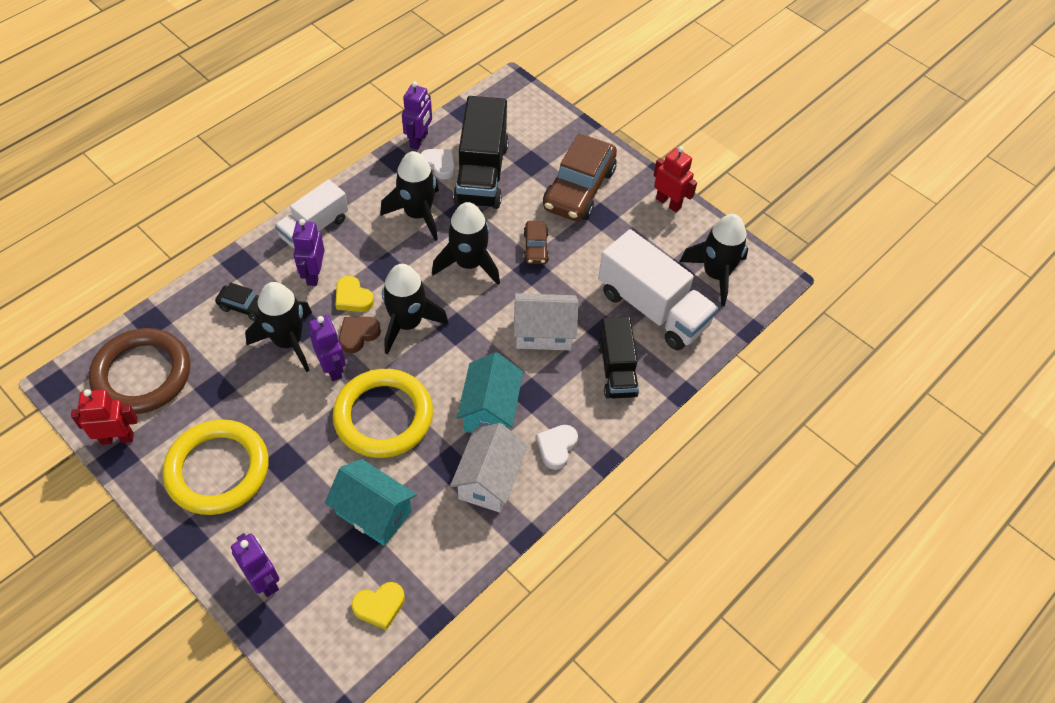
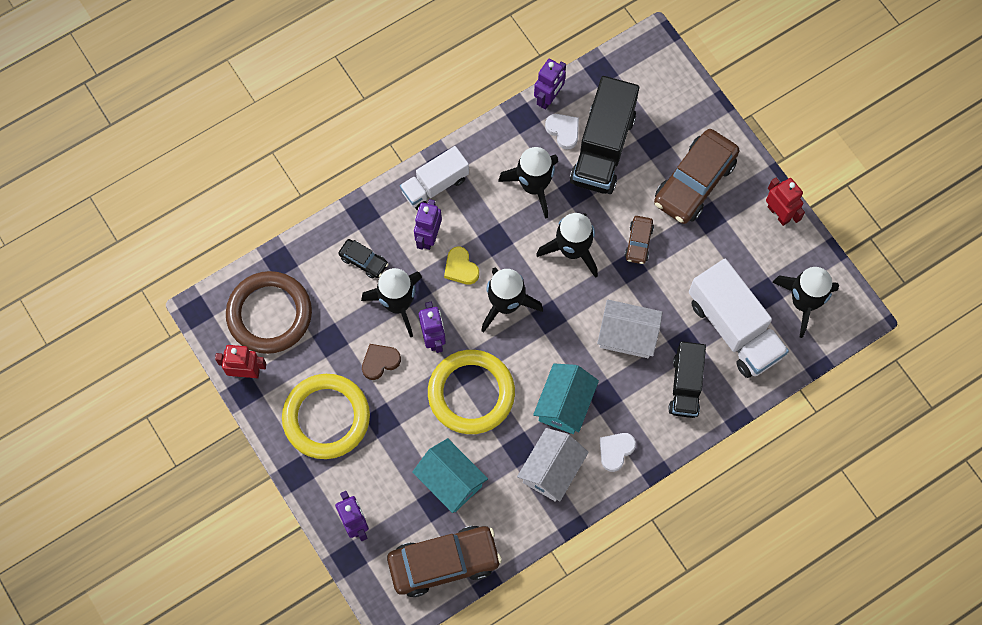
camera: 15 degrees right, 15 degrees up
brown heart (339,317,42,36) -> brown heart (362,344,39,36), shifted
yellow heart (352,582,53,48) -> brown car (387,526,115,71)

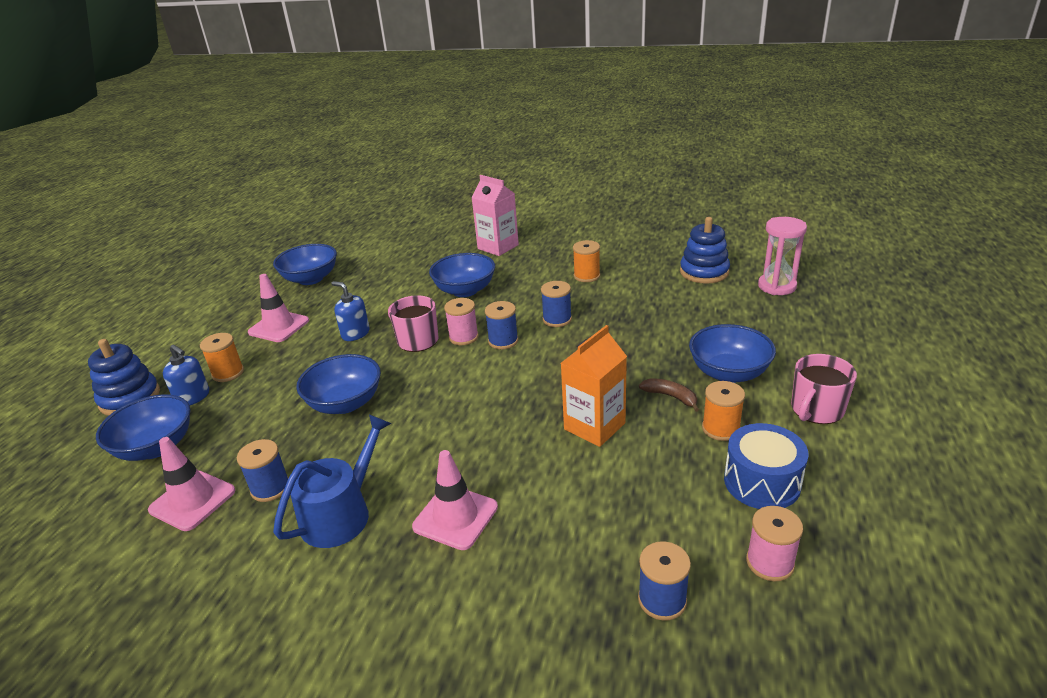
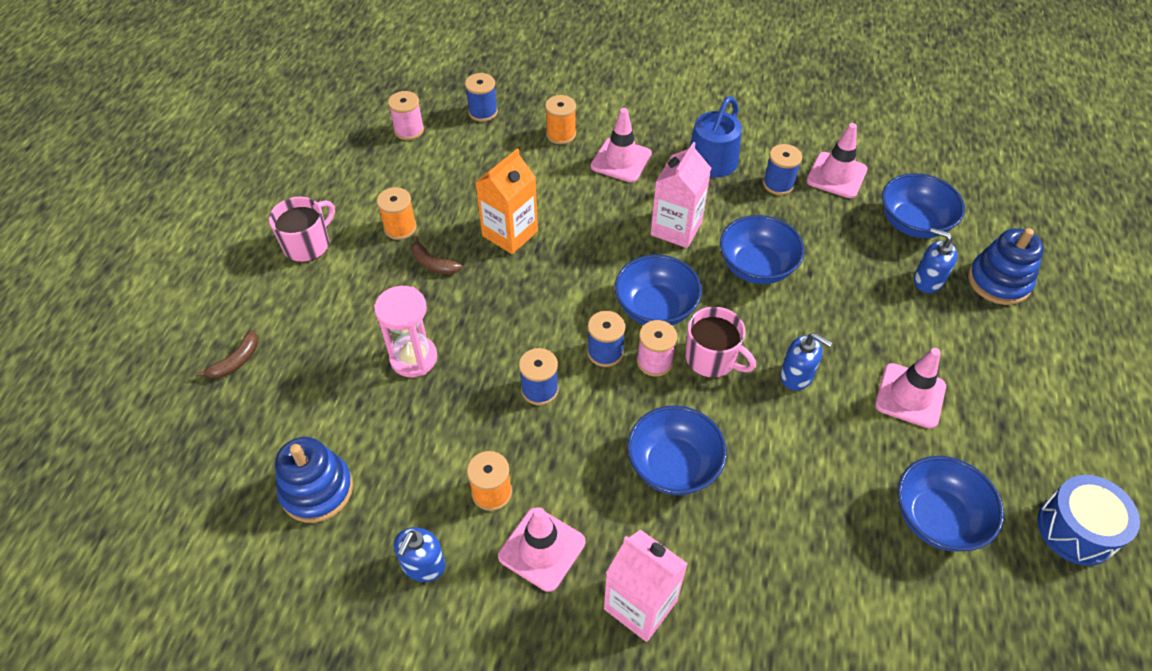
camera: 175 degrees right, 20 degrees up
none -> brown banana (196,330,62,48)
pink hourglass (758,217,49,78) -> pink hourglass (374,286,63,91), shifted
none -> blue soap dispenser (394,527,52,55)
none -> pink traffic cone (498,508,87,84)
orange spool (200,333,44,49) -> orange spool (545,95,31,49), shifted
blue bowl (689,324,87,59) -> blue bowl (615,255,87,70), shifted
none -> pink carton (651,142,60,106)
blue drum (724,423,85,86) -> blue drum (1037,475,103,91), shifted

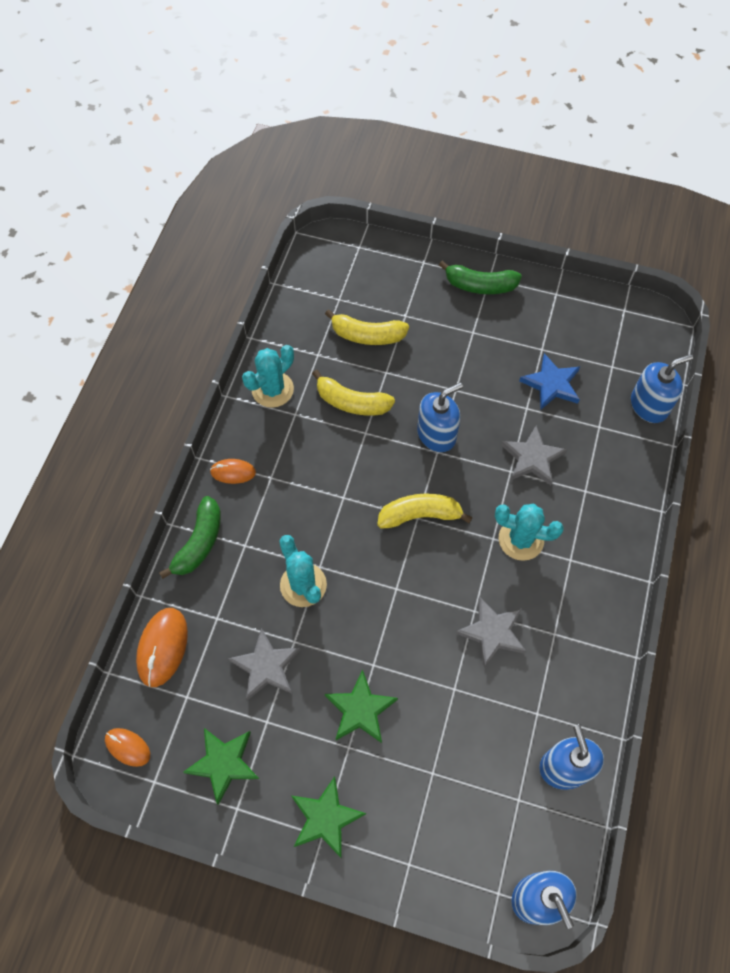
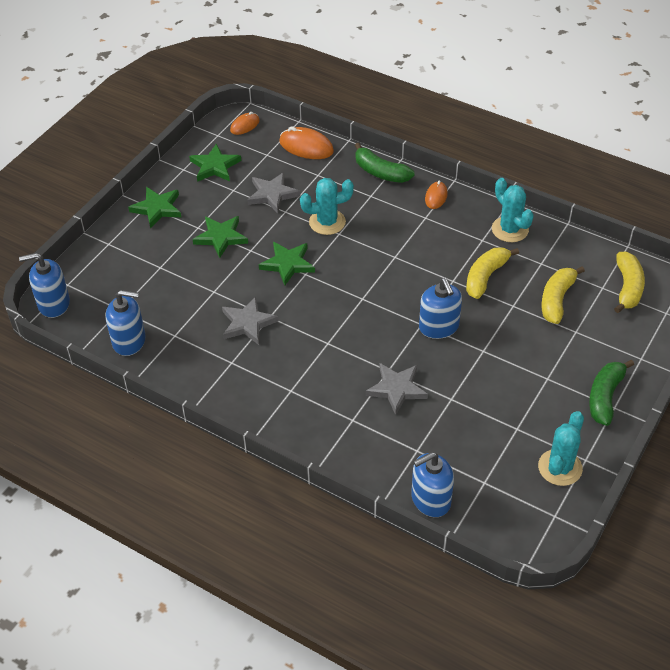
camera: 105 degrees right, 15 degrees down
none -> green star (259,242,56,43)
blue soap dispenser (631,354,62,69) -> blue soap dispenser (411,452,43,65), 75 degrees clockwise
turquoise cactus (495,504,69,57) -> turquoise cactus (538,411,46,75), shifted
yellow banana (377,494,96,35) -> yellow banana (614,252,31,61), shifted
blue star (519,353,61,56) -> none

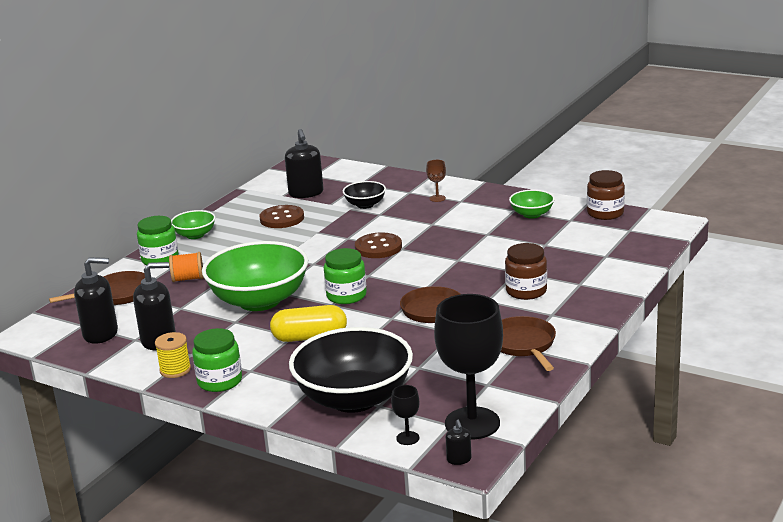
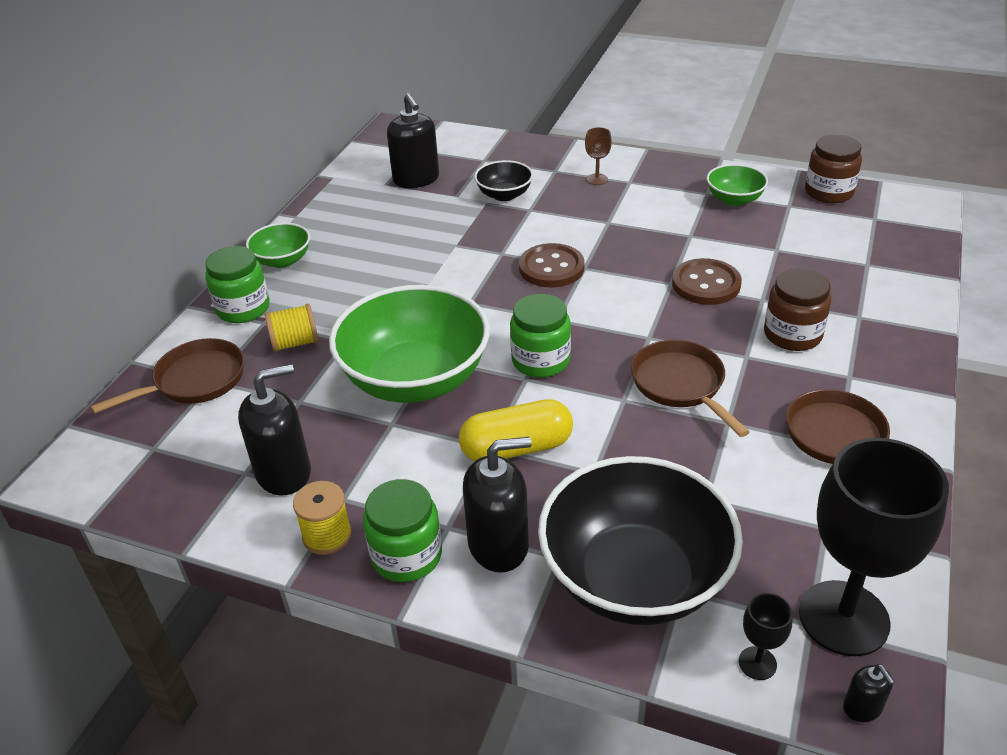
camera: 10 degrees left, 15 degrees up
orange spool (169,252,35,30) -> yellow spool (265,304,54,48)
black soap dispenser (74,257,44,87) -> black soap dispenser (463,437,68,136), shifted
brown button (259,205,45,23) -> brown button (672,258,70,47), shifted

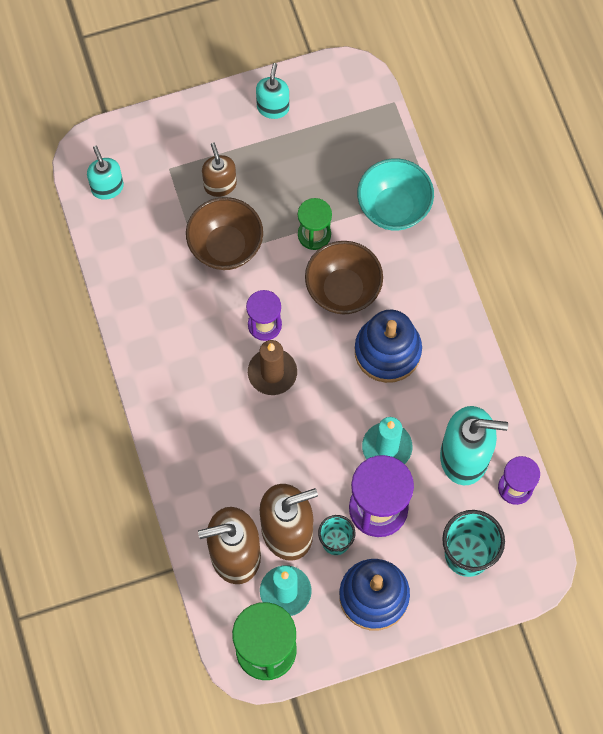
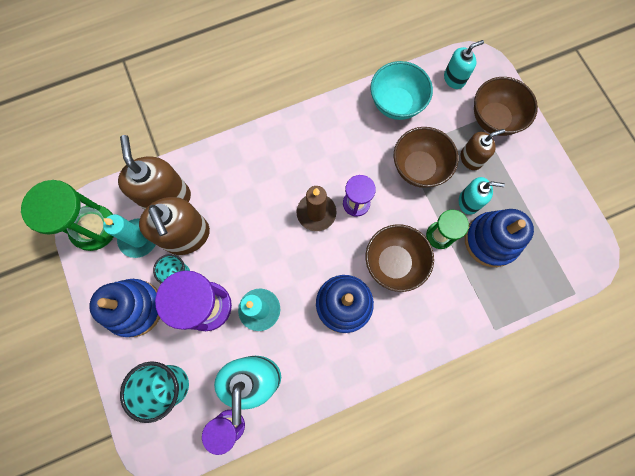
camera: 85 degrees right, 5 degrees up
turquoise bowl (357,158,77,73) -> turquoise bowl (370,61,63,59), shifted
turquoise soap dispenser (256,63,33,56) -> turquoise soap dispenser (459,177,46,38), shifted
none -> blue stacking toy (465,209,69,58)
none -> brown bowl (474,77,64,59)

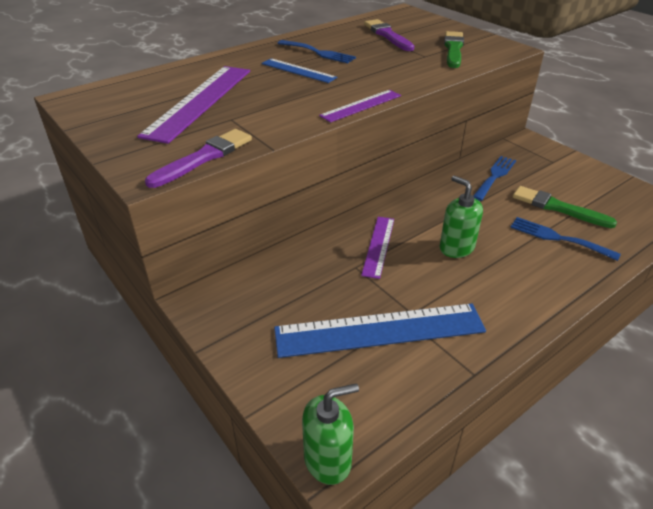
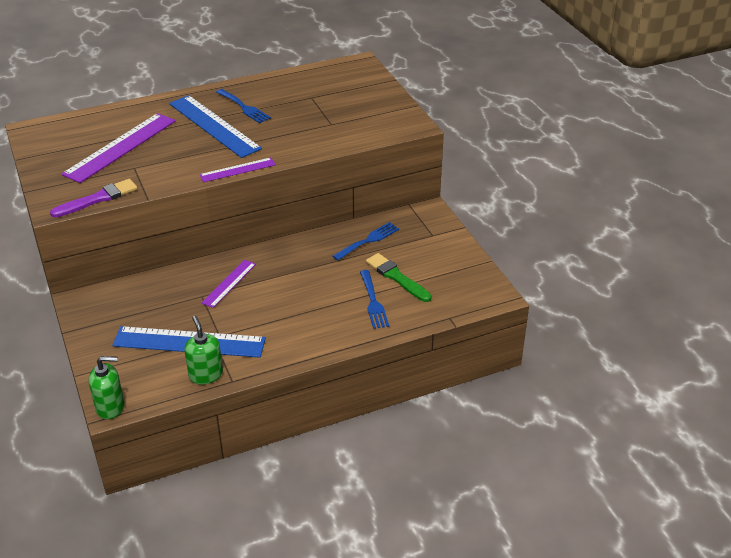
camera: 15 degrees right, 0 degrees up
blue ruler (261,58,76,25) -> blue ruler (169,95,93,63), x1.84
green soap dispenser (440,176,43,82) -> green soap dispenser (184,316,39,68), shifted
blue fork (510,217,111,44) -> blue fork (360,270,29,59), 150 degrees counterclockwise
purple brush (364,19,50,32) -> none
green brush (444,31,20,37) -> none

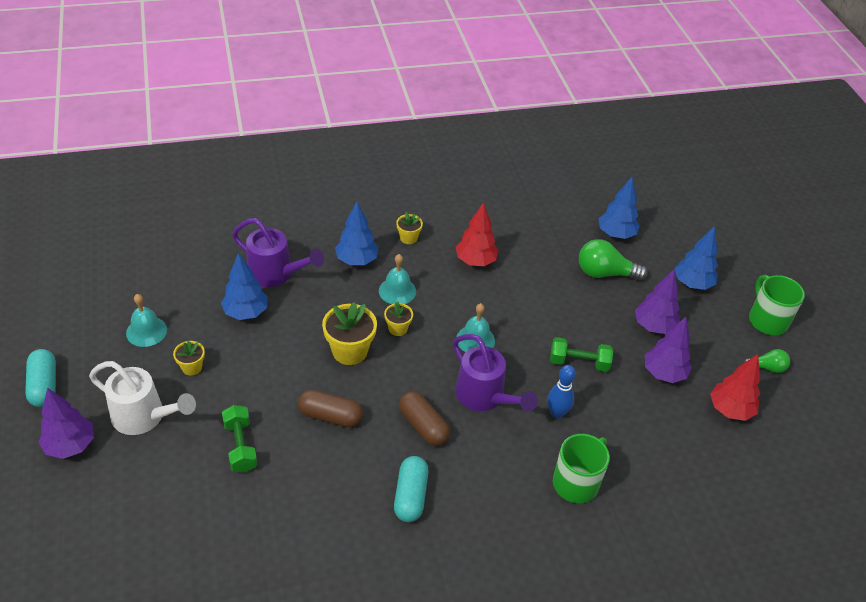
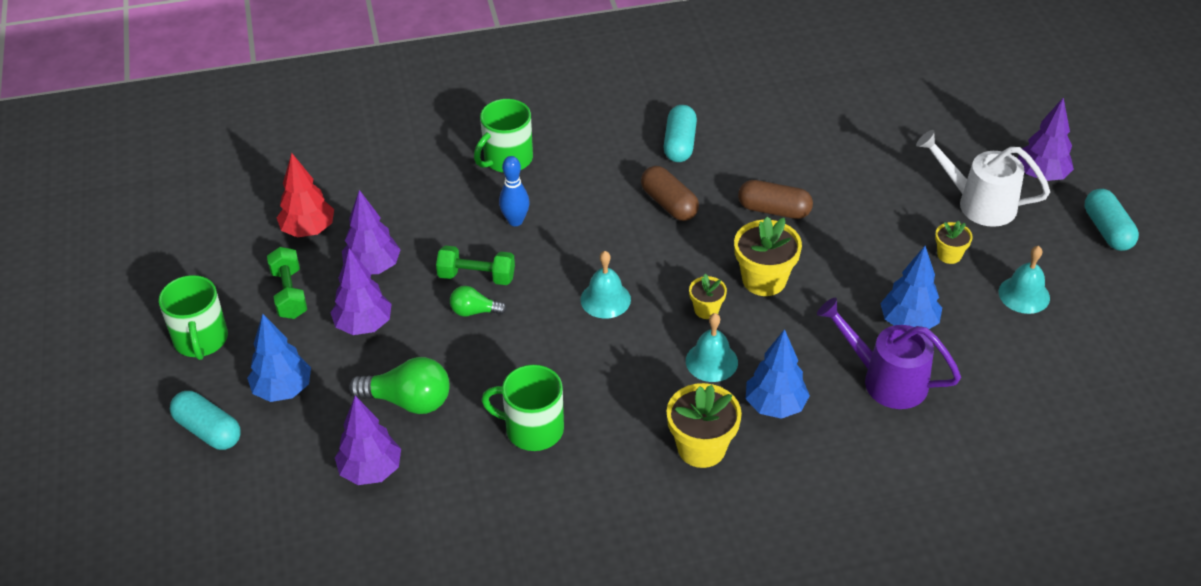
camera: 175 degrees left, 0 degrees up
none -> turquoise capsule (170,391,71,59)
green dumbbell (222,405,36,68) -> green dumbbell (267,247,40,72), shifted
blue tree (598,177,42,62) -> purple tree (335,396,66,89)
green light bulb (743,349,47,24) -> green light bulb (450,286,57,30), shifted
none -> green mug (481,365,83,86)
yellow flower pot (396,212,27,32) -> yellow flower pot (667,383,75,85), x1.81
purple watering can (453,334,84,78) -> none
red tree (456,203,43,63) -> none

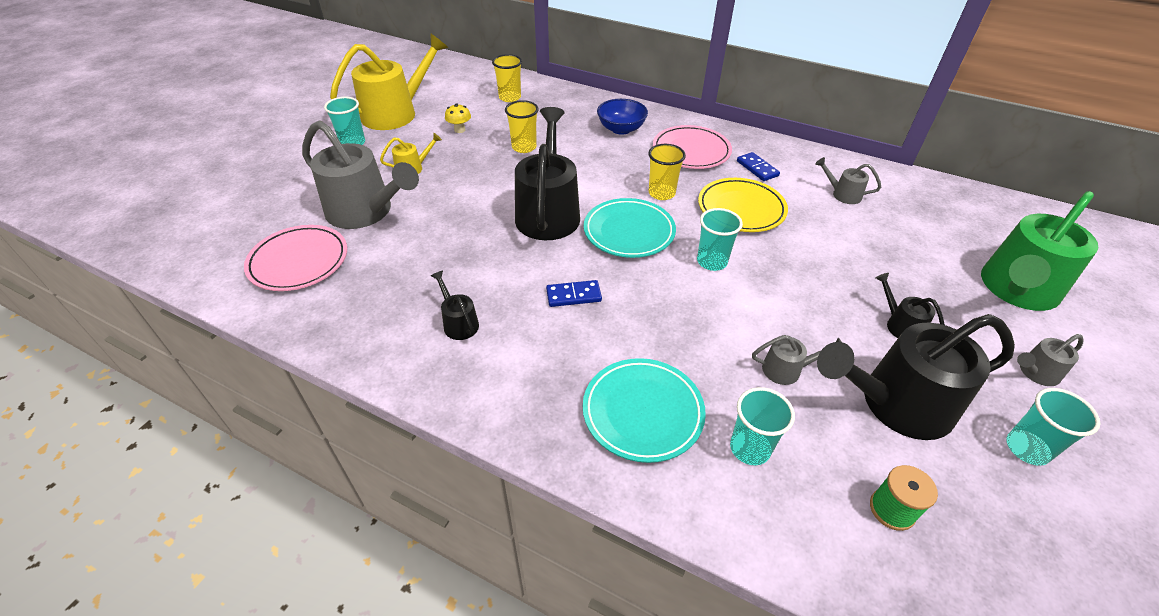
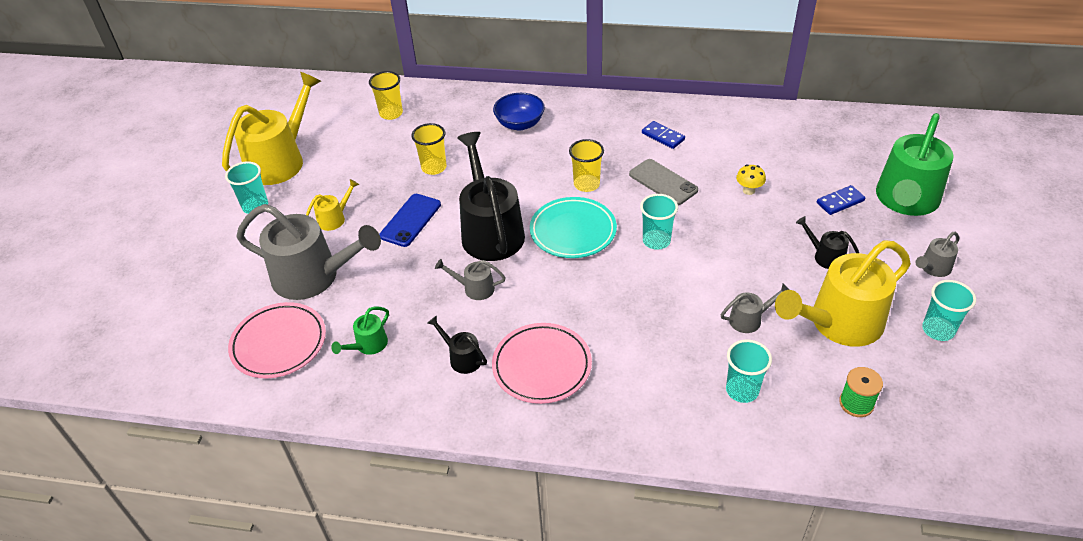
camera: 15 degrees left, 0 degrees up
none -> green watering can (331,307,58,48)
none -> blue phone (379,194,62,53)
grey watering can (815,157,66,47) -> grey watering can (435,259,71,41), shifted
pink plate (653,125,79,44) -> pink plate (492,323,100,81), shifted
yellow plate (698,178,90,54) -> grey phone (629,159,69,46)
yellow mushroom (445,104,26,29) -> yellow mushroom (736,164,30,31), shifted
black watering can (817,314,198,126) -> yellow watering can (775,240,136,107)
blue domino (546,280,56,27) -> blue domino (817,185,48,30), shifted
turquoise plate (583,358,123,105) -> none

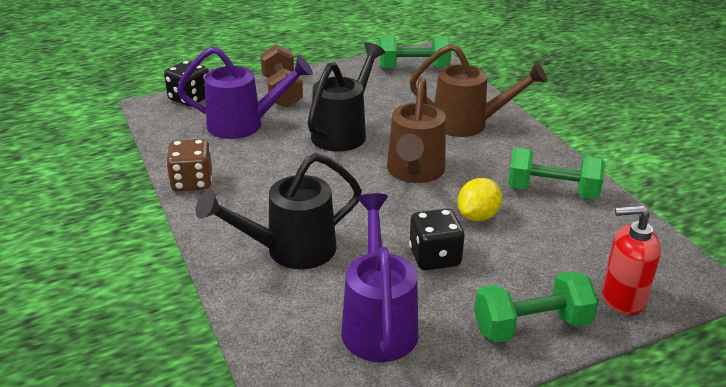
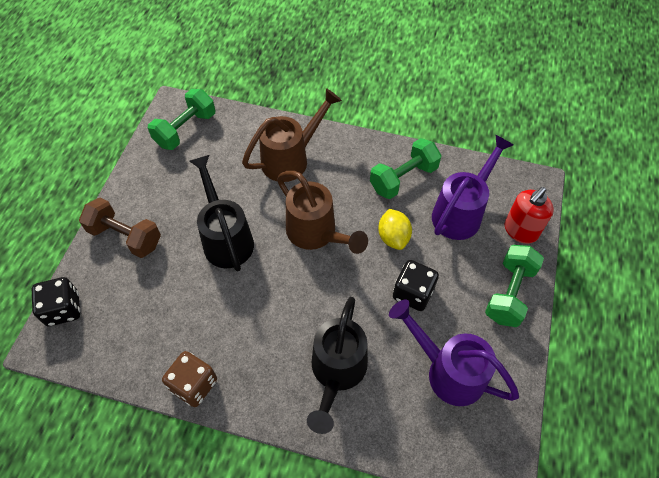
camera: 50 degrees left, 25 degrees up
purple watering can (177,46,136,93) -> purple watering can (432,135,82,105), shifted

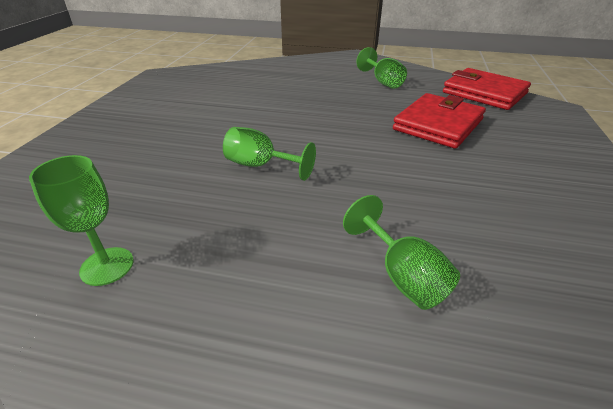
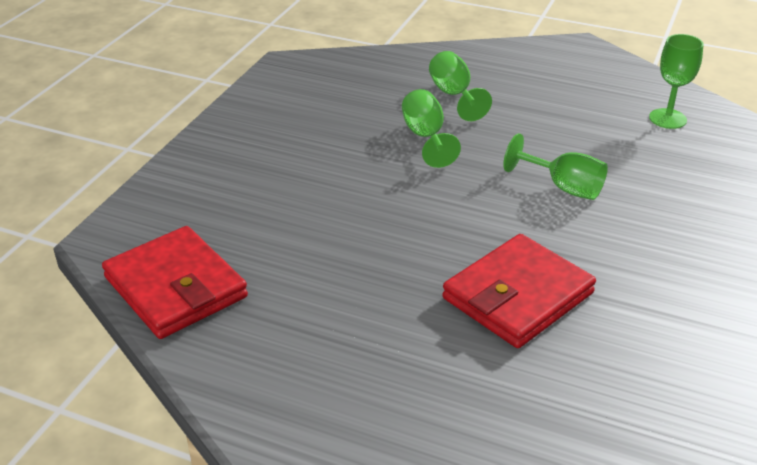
camera: 170 degrees left, 0 degrees up
green goblet (356,47,51,42) -> green goblet (402,89,59,79), shifted
red wallet (393,93,93,56) -> red wallet (443,234,153,114), shifted

